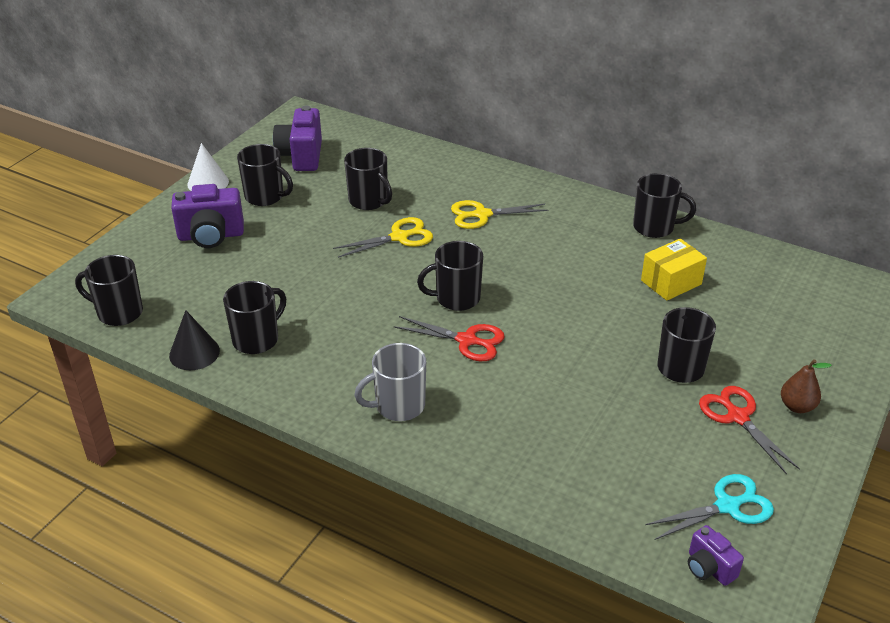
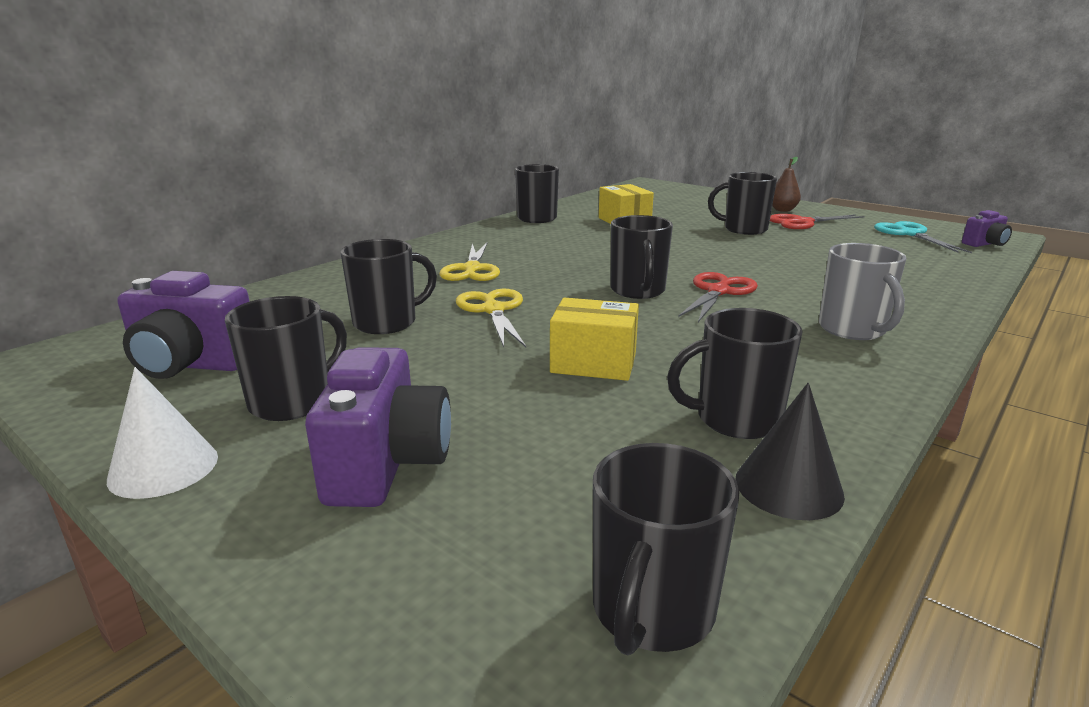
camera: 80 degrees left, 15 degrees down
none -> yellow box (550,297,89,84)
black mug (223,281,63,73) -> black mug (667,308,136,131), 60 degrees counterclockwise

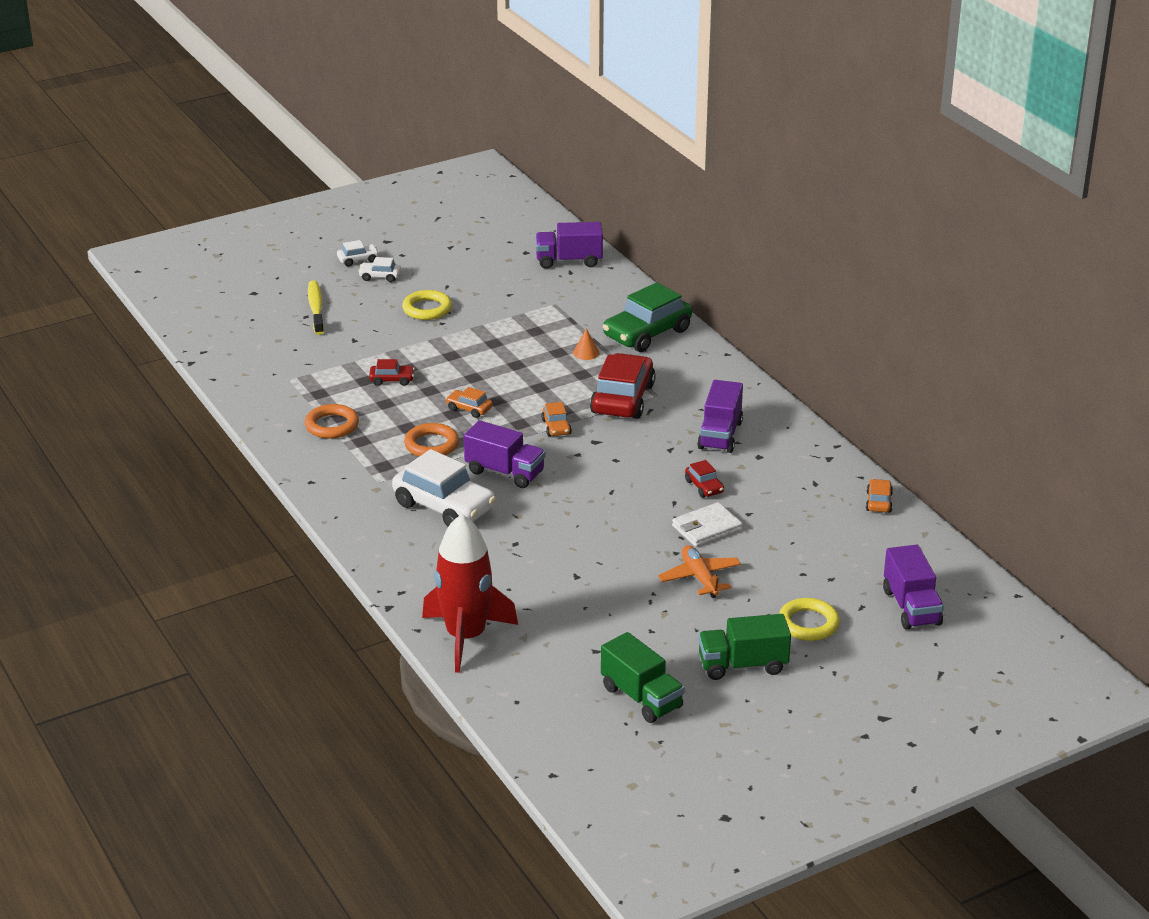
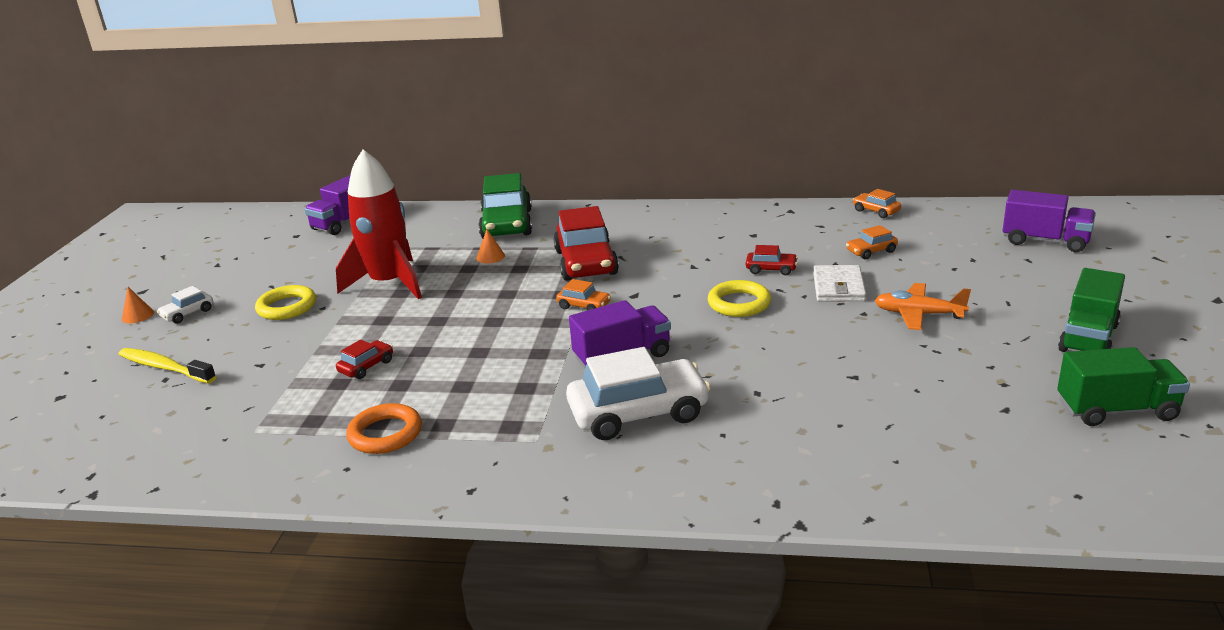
camera: 50 degrees left, 5 degrees down
white car (337,240,43,26) -> orange cone (122,287,32,36)
red rocket (422,514,96,159) -> red rocket (336,149,86,150), shifted
red car (590,353,66,66) -> red car (553,206,66,75), 150 degrees counterclockwise
yellow ring (779,598,61,43) -> yellow ring (708,280,63,37), shifted
orange car (446,387,46,31) -> orange car (846,225,52,34), shifted
orange ring (404,423,55,34) -> none
purple truck (697,380,46,73) -> none

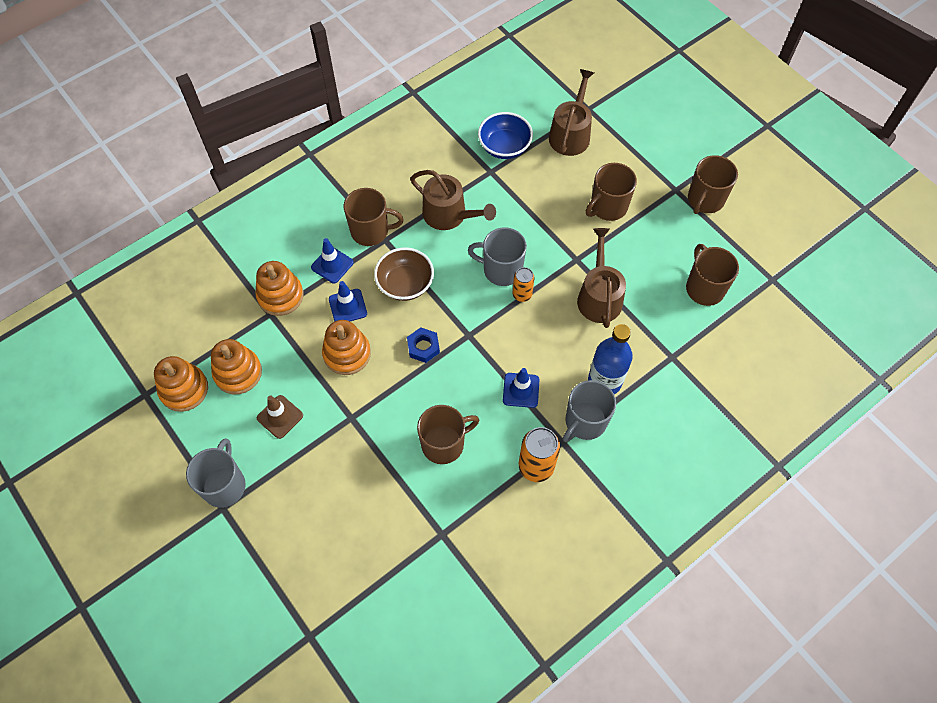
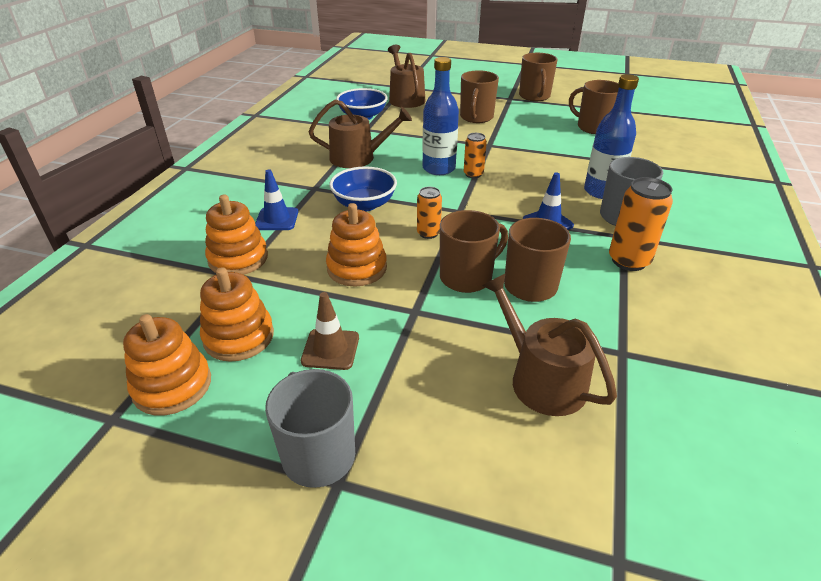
camera: 35 degrees left, 25 degrees down
brown bowl (374,247,60,54) -> blue bowl (329,166,68,46)
blue nut (407,327,33,36) -> orange can (417,187,25,52)
grey mug (468,227,59,59) -> blue bottle (422,57,37,118)
brown mug (344,188,60,58) -> brown mug (440,210,68,83), shifted
brown watering can (577,228,49,100) -> brown watering can (482,273,135,143), shifted
blue traffic cone (329,281,38,40) -> none

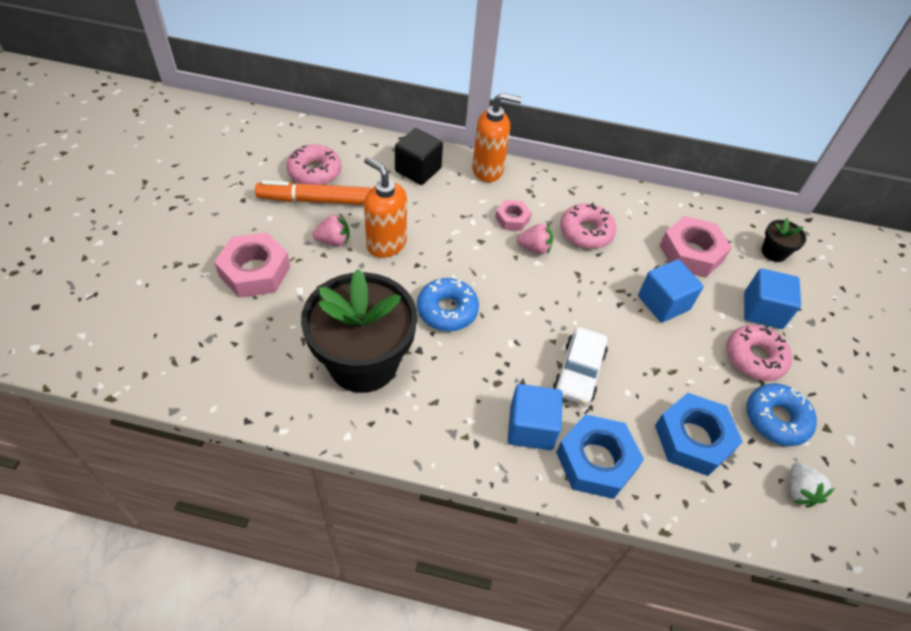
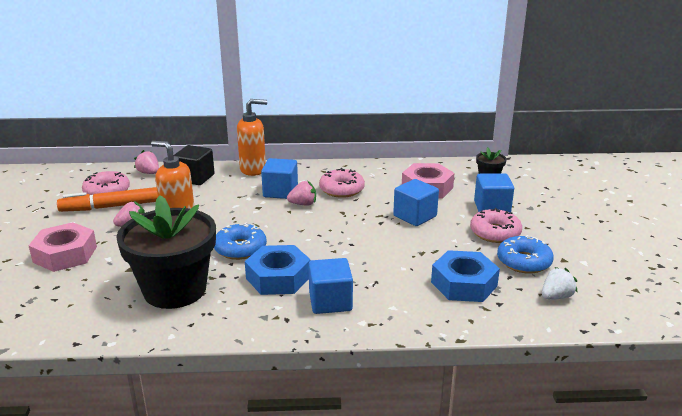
camera: 10 degrees left, 25 degrees down
none -> pink strawberry (134,150,25,24)
blue nut (556,414,88,85) -> blue nut (245,245,66,50), shifted
pink nut (495,200,36,31) -> blue cube (261,158,37,41)
white strawberry (789,462,46,46) -> white strawberry (542,267,36,32), 105 degrees counterclockwise
white car (553,327,55,78) -> none

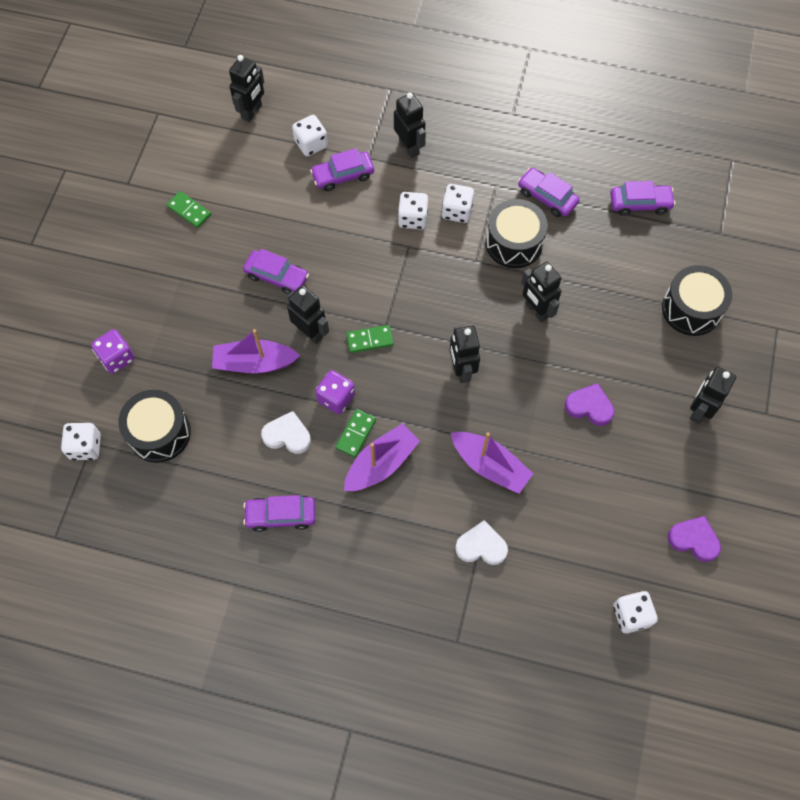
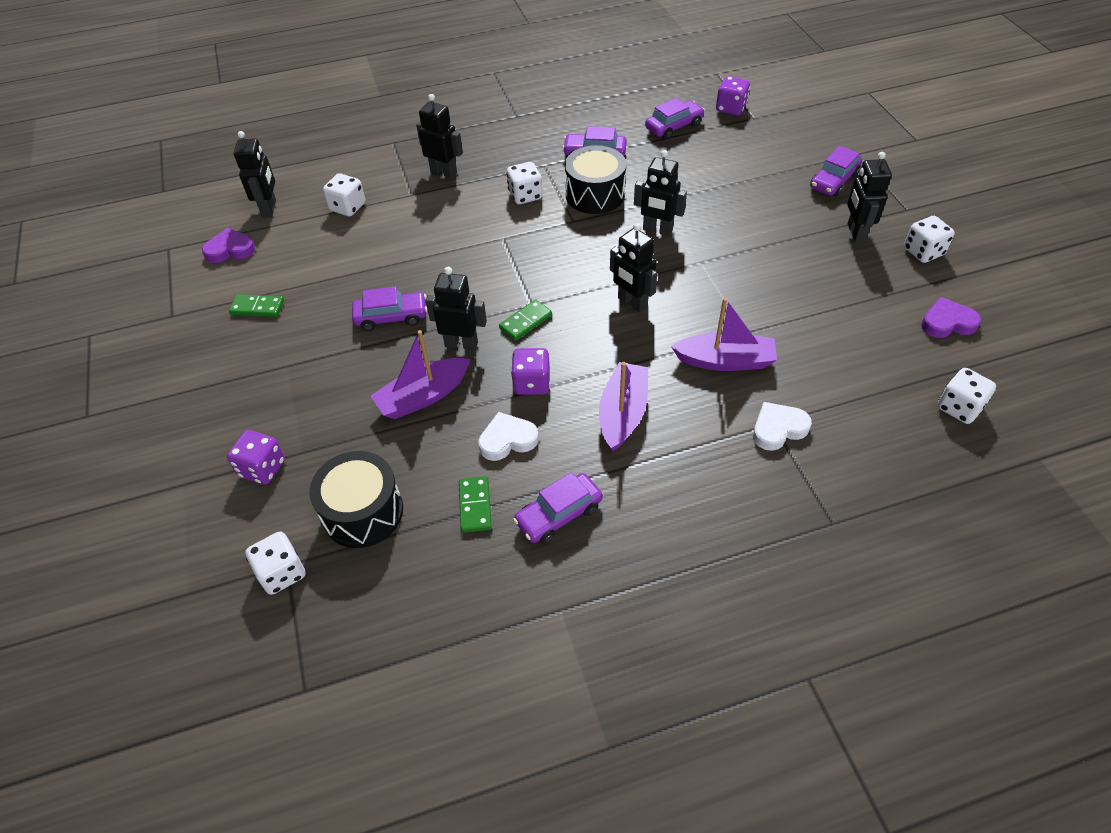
camera: 30 degrees left, 15 degrees down
purple heart (565,383,50,43) -> purple heart (202,228,53,35), shifted
green domino (336,409,40,49) -> green domino (459,476,33,57), shifted
none -> purple dice (716,76,34,39)
purple car (310,148,64,43) -> purple car (810,146,52,51), shifted
white dice (398,192,30,37) -> white dice (904,216,51,47), shifted
black drum (662,265,70,71) -> none

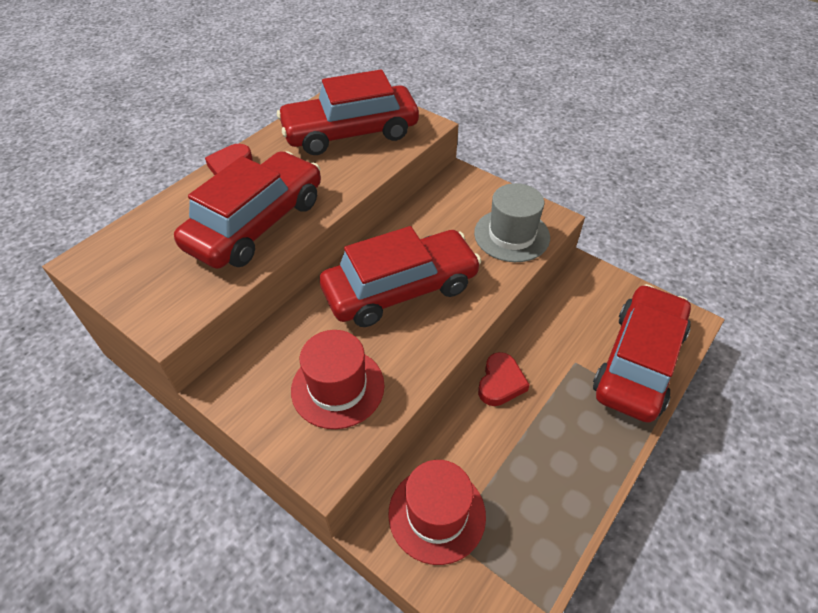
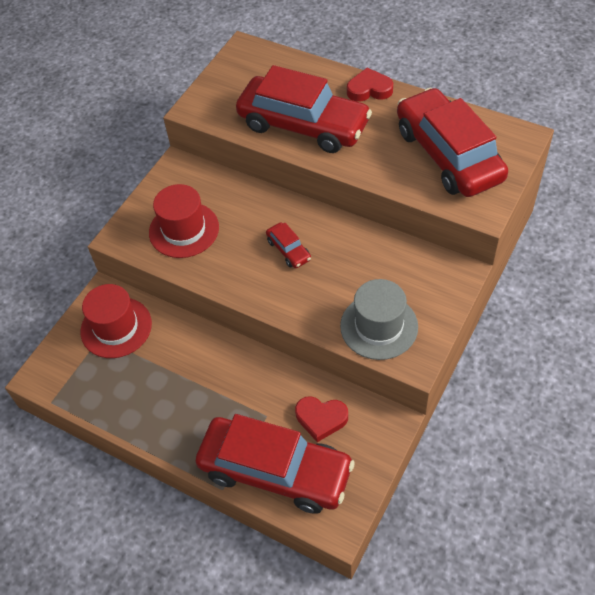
camera: 85 degrees right, 5 degrees up
red car (320,226,162,101) -> red car (266,222,45,46), x0.41
red heart (478,352,52,54) -> red heart (295,396,53,46), shifted

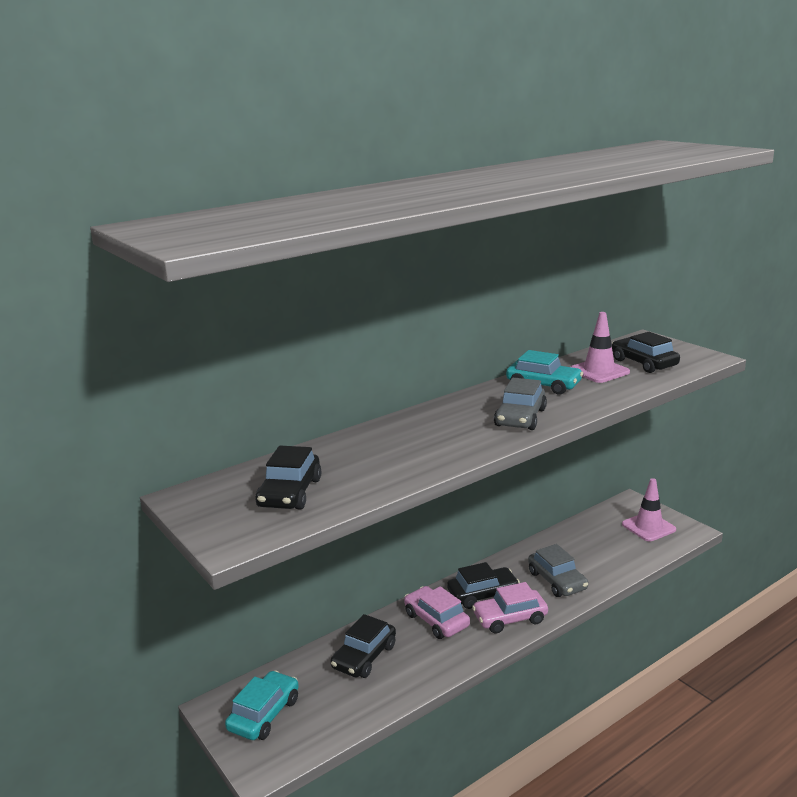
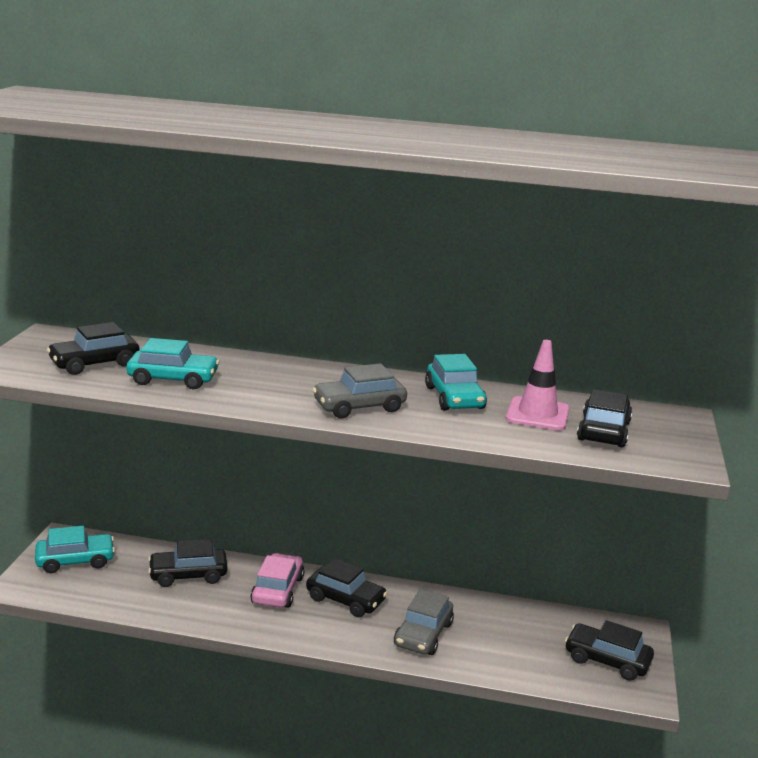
camera: 45 degrees right, 0 degrees up
none -> turquoise car (126,338,93,52)
pink traffic cone (622,478,54,63) -> black car (565,620,89,61)
pink car (472,582,76,52) -> none

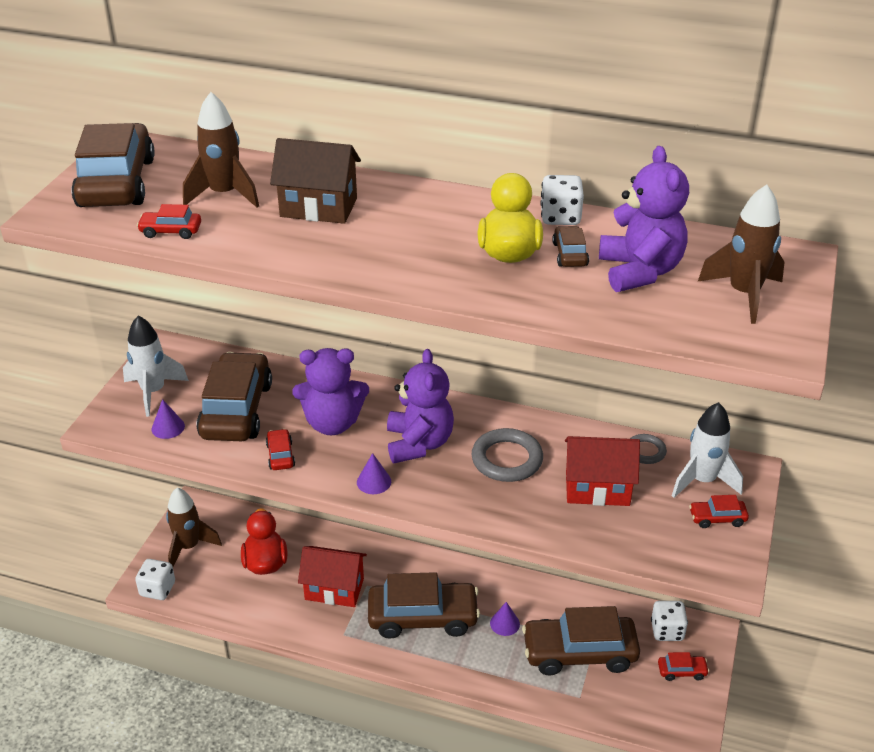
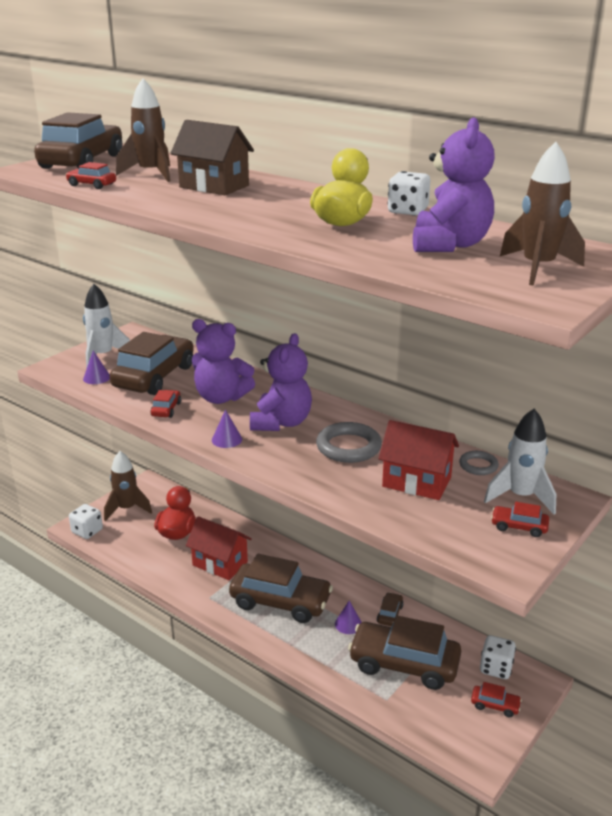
camera: 20 degrees right, 10 degrees down
brown car (552,226,37,41) -> brown car (377,592,27,34), shifted

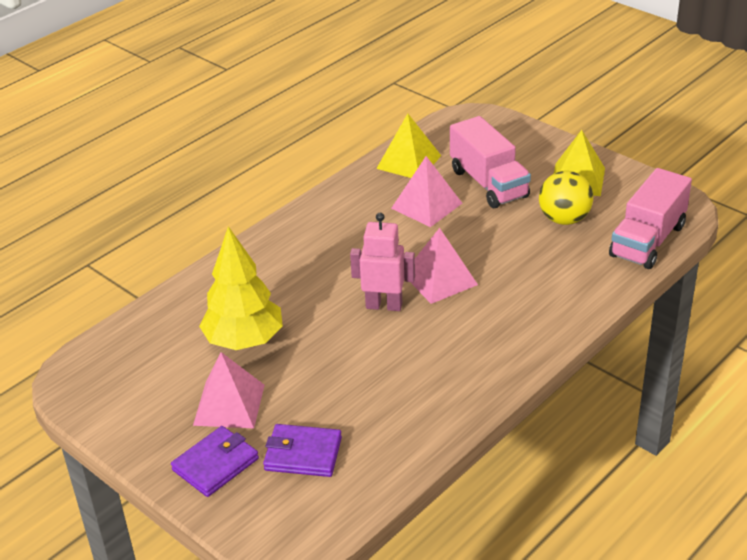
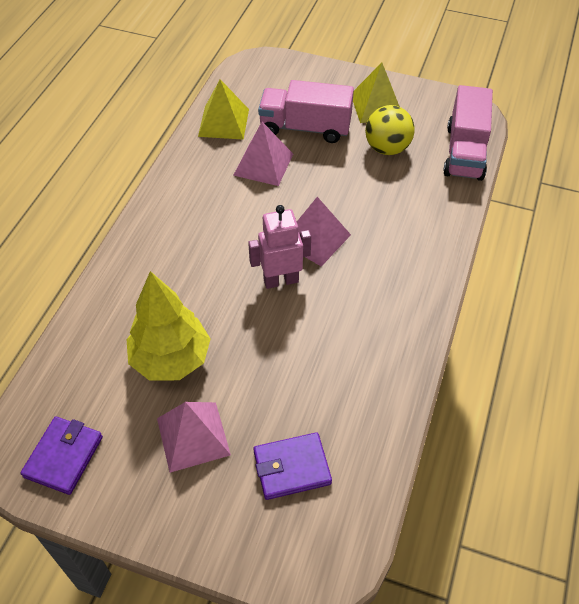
camera: 25 degrees left, 15 degrees up
purple wallet (171,426,88,71) -> purple wallet (21,416,82,79), shifted
pink truck (450,116,81,92) -> pink truck (258,80,96,63), 150 degrees clockwise

